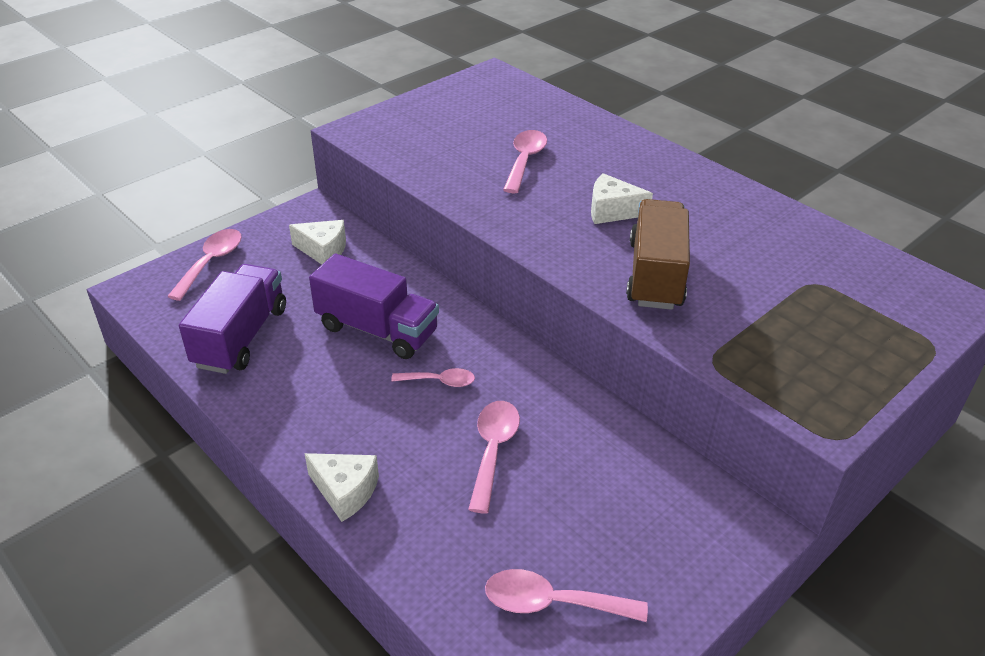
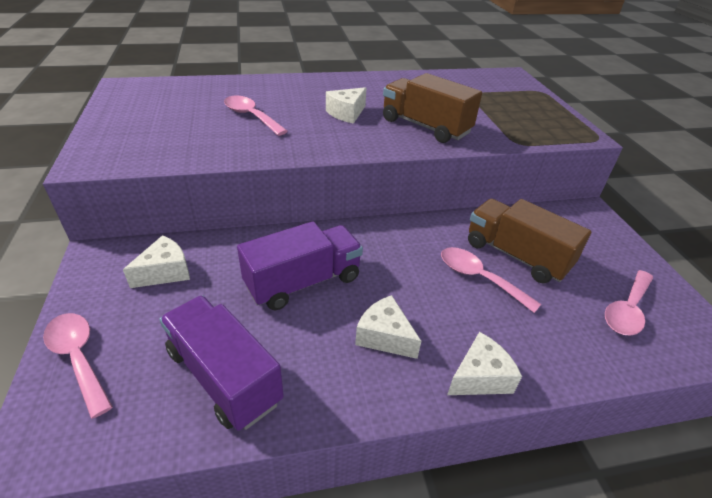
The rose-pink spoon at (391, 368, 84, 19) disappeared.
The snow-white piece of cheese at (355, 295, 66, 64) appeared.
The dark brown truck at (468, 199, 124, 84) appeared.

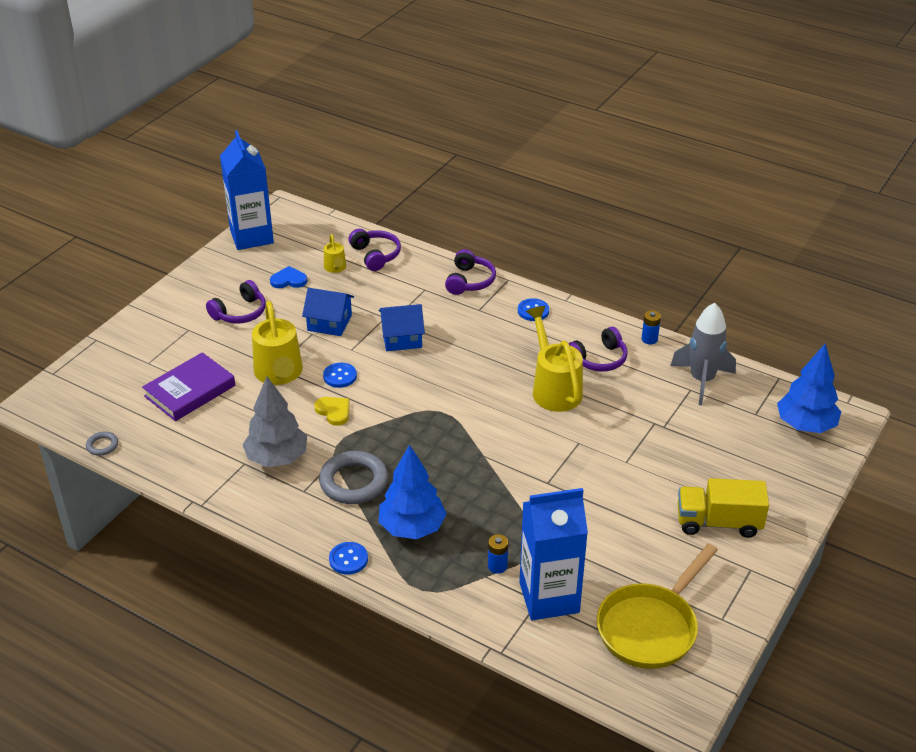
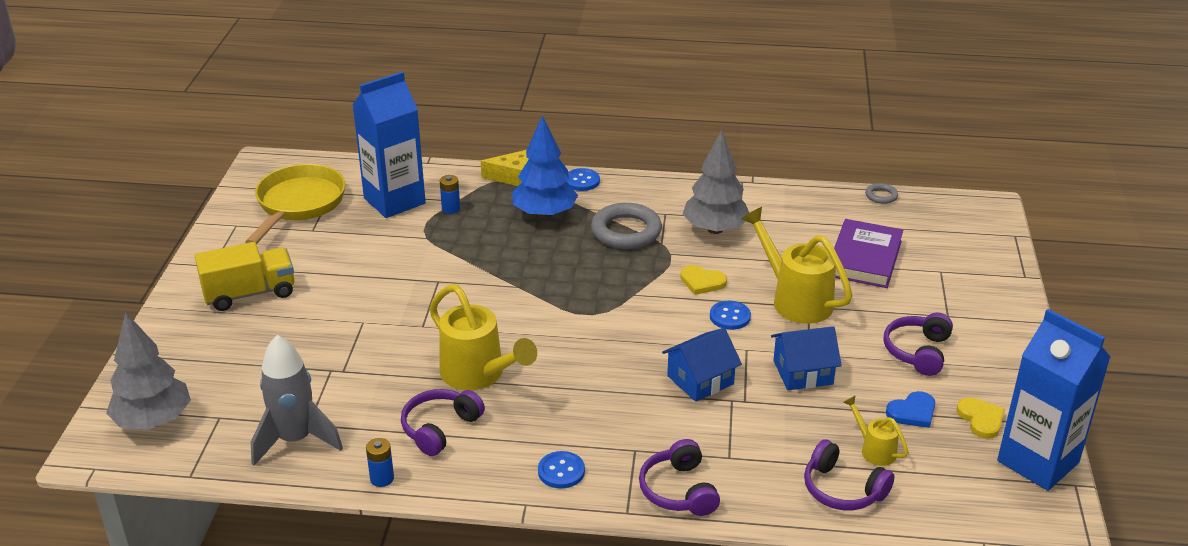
The royal blue fir tree at (777, 344, 64, 89) became the gray fir tree at (106, 312, 85, 118).
The yellow piece of cheese at (481, 150, 48, 36) appeared.
The yellow love heart at (957, 397, 48, 42) appeared.

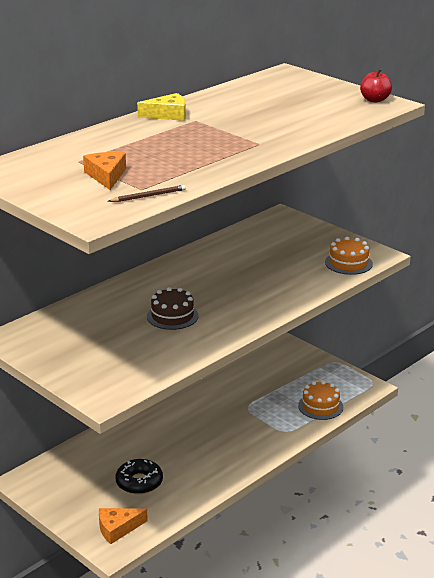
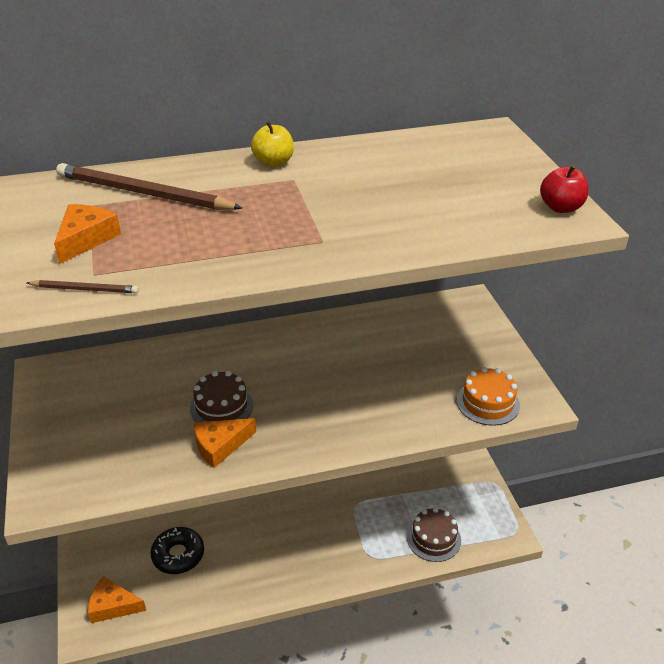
The yellow piece of cheese at (137, 93, 49, 28) was replaced by the yellow apple at (251, 121, 43, 46).
The orange gateau at (298, 381, 45, 39) became the dark brown gateau at (407, 507, 54, 55).
The dark brown lead pencil at (56, 163, 187, 47) appeared.
The orange piece of cheese at (194, 418, 62, 50) appeared.

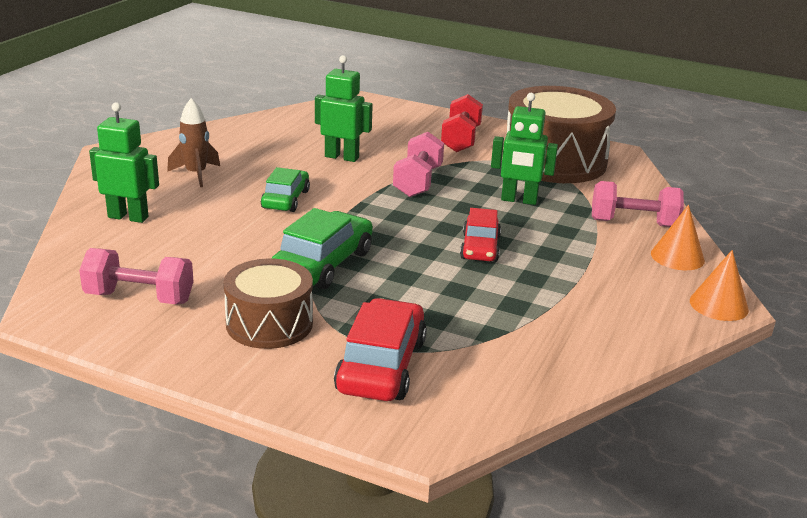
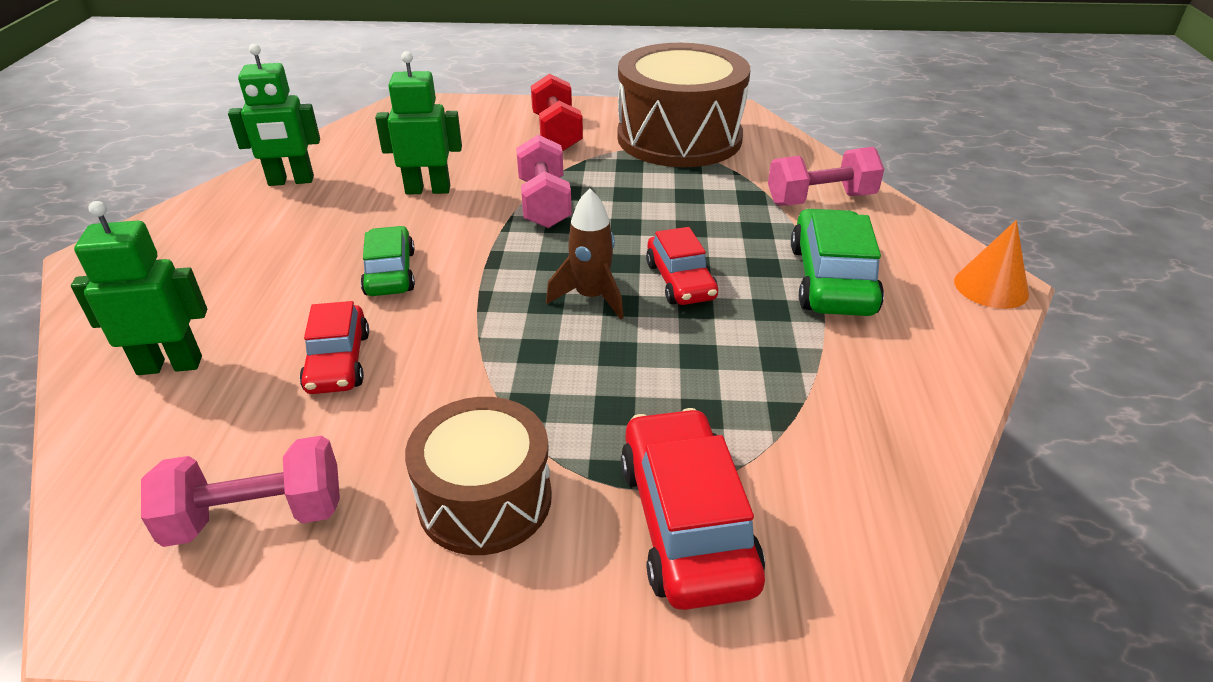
The dark brown rocket moved from (167, 98, 53, 89) to (546, 188, 78, 132).
The green automobile moved from (271, 208, 102, 81) to (791, 209, 93, 107).
The green toy robot moved from (491, 93, 67, 112) to (228, 44, 92, 142).
The orange solid cone at (651, 205, 54, 65) disappeared.
The red automobile at (300, 301, 69, 93) appeared.

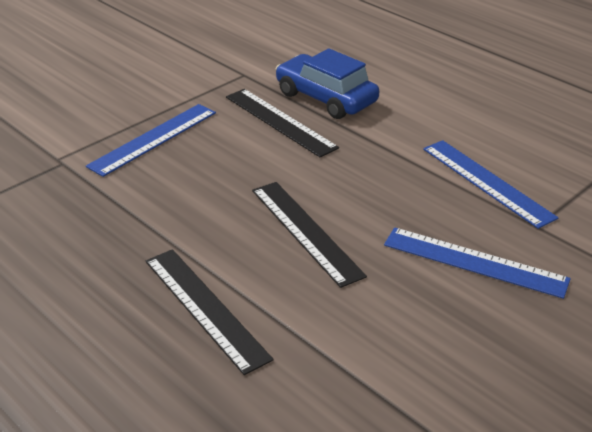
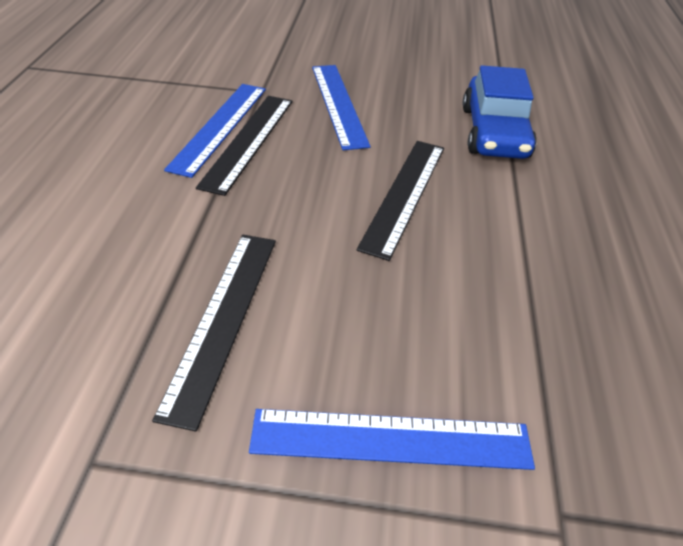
The jet-black measuring stick moved from (146, 249, 127, 126) to (196, 96, 97, 100).
The royal blue automobile moved from (276, 48, 103, 71) to (462, 65, 75, 94).

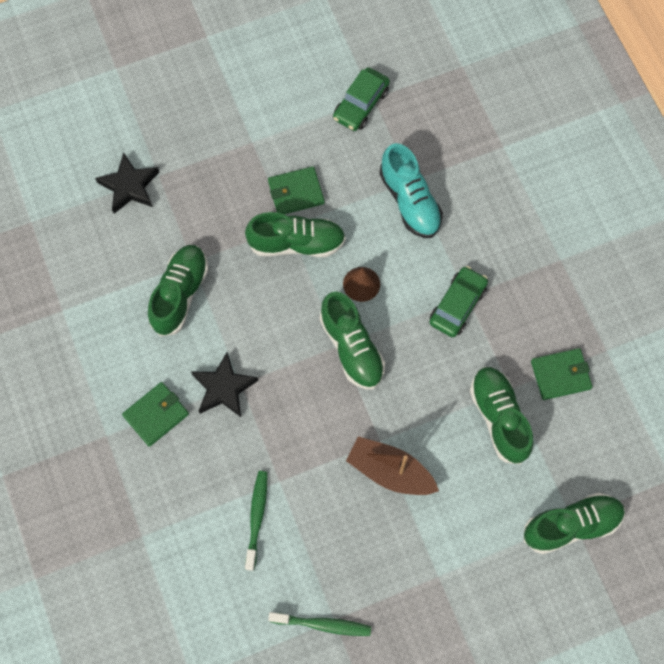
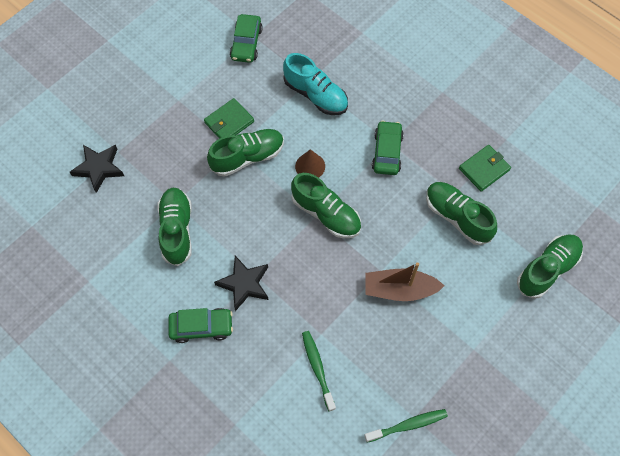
The green card wallet at (122, 382, 67, 65) was replaced by the green automobile at (168, 308, 65, 35).

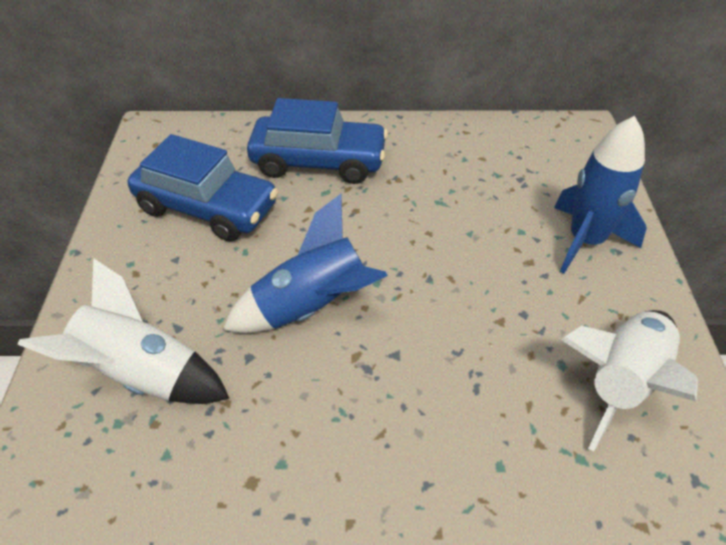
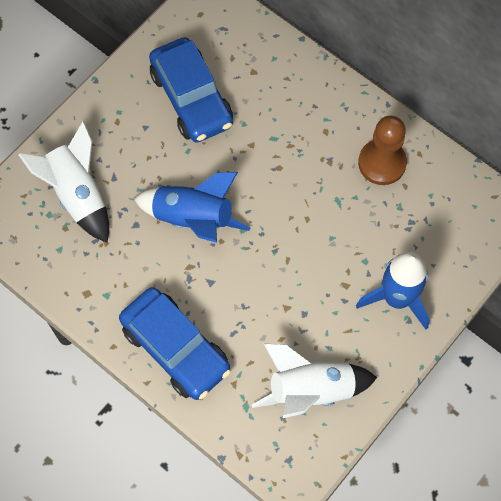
The royal blue automobile moved from (247, 98, 141, 86) to (119, 287, 112, 113).
The dark brown chess pawn at (358, 116, 49, 69) appeared.

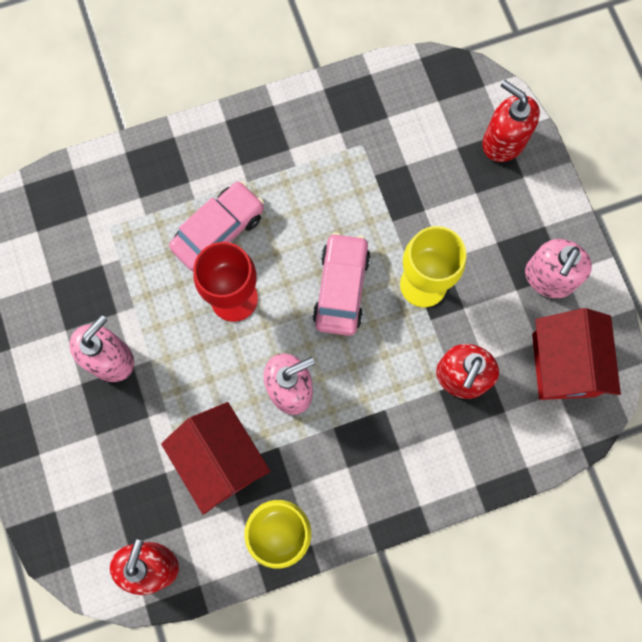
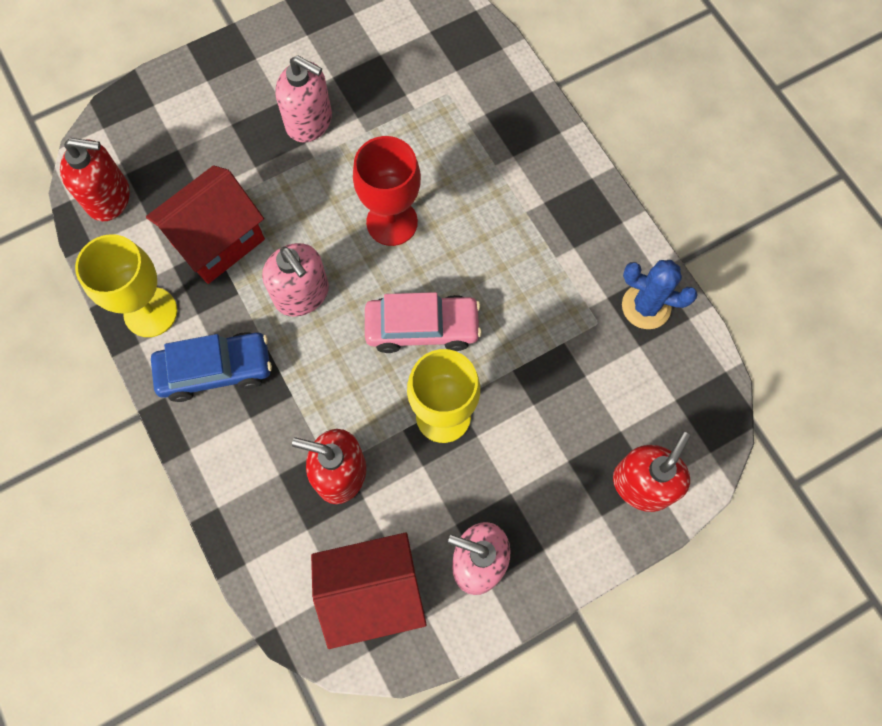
The rose-pink automobile at (169, 181, 95, 91) disappeared.
The royal blue automobile at (151, 332, 121, 70) appeared.
The royal blue cactus at (622, 260, 76, 69) appeared.

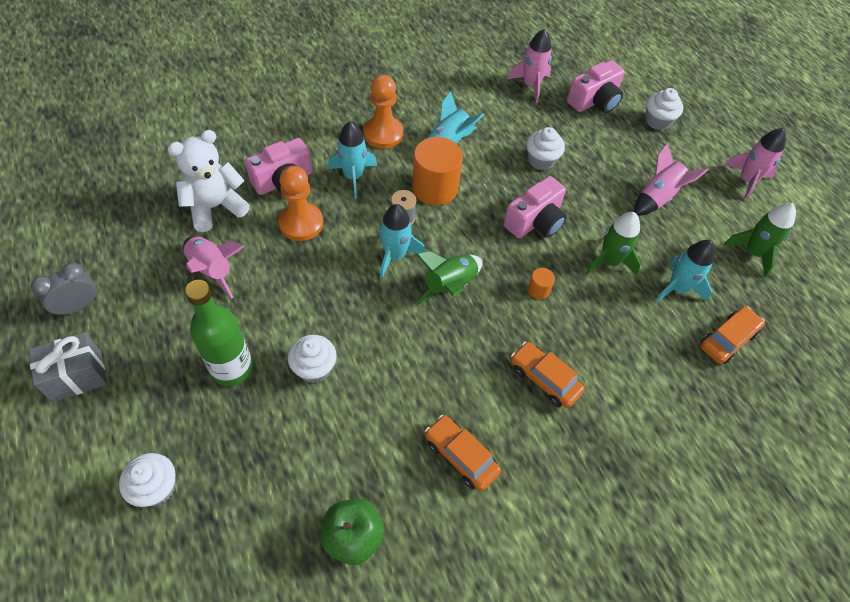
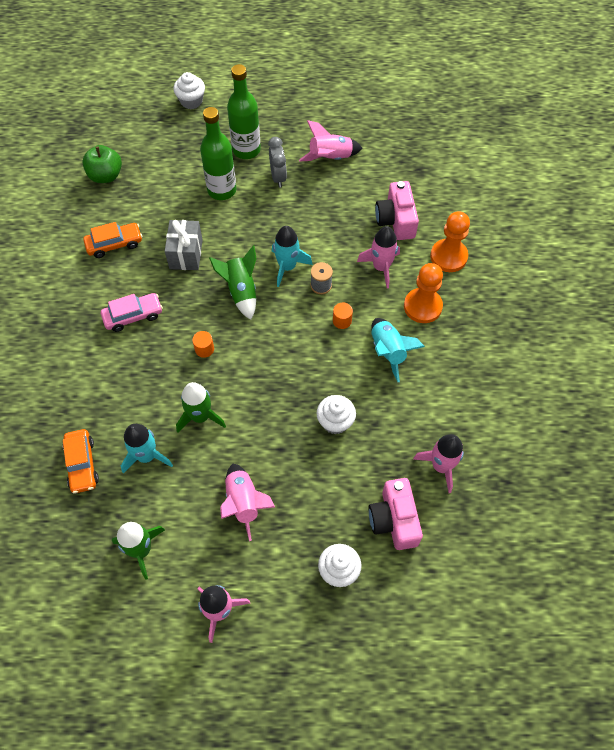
The gray gift moved from (29, 332, 78, 70) to (165, 220, 38, 50).
The gray bedside clock moved from (31, 262, 66, 54) to (268, 137, 19, 51).
The snow-white teddy bear at (167, 130, 83, 102) disappeared.
The orange chess pawn moved from (278, 166, 45, 75) to (430, 211, 40, 61).
The snow-white cupcake at (288, 335, 49, 48) was replaced by the green bottle at (200, 107, 36, 93).
The turquoise rocket at (328, 121, 49, 78) became the rose-pink rocket at (357, 226, 43, 62).
The orange cylinder shape at (412, 137, 51, 68) changed to 0.45 times the size.
The rose-pink photo camera at (504, 176, 63, 62) disappeared.
The orange automobile at (511, 342, 74, 66) became the rose-pink automobile at (101, 293, 62, 39).

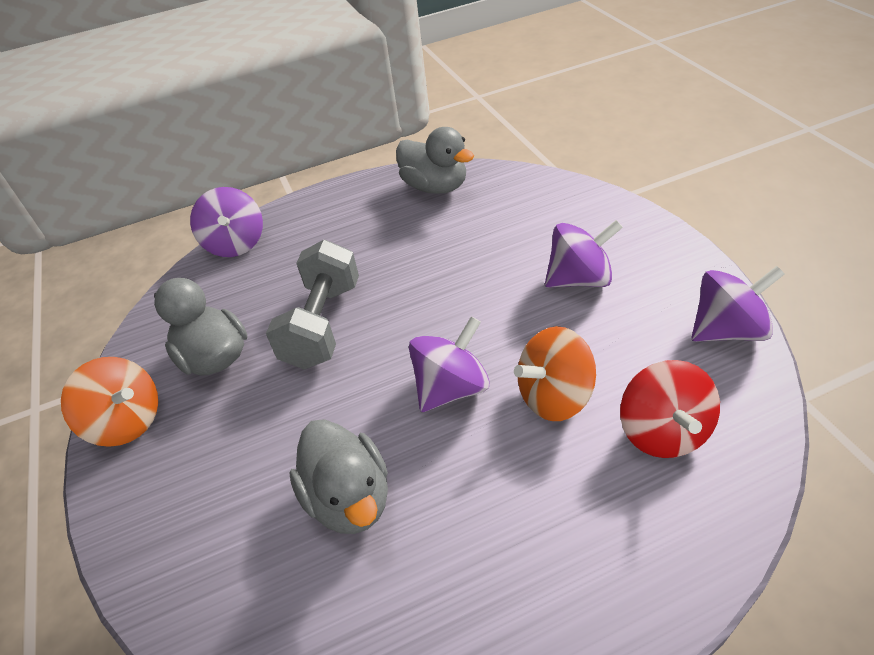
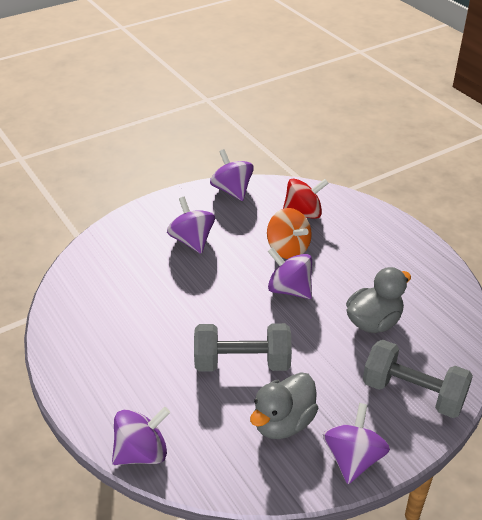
The orange spinning top at (61, 357, 97, 90) became the royal purple spinning top at (323, 403, 67, 81).
The gray duck at (396, 127, 78, 67) disappeared.
The gray free weight at (363, 340, 110, 78) appeared.

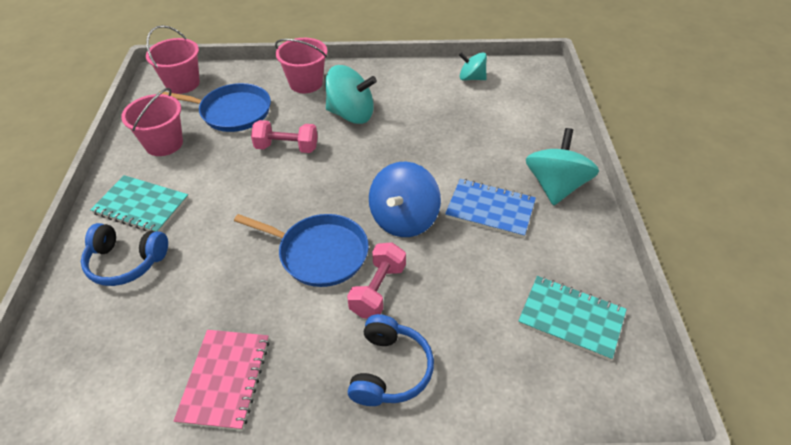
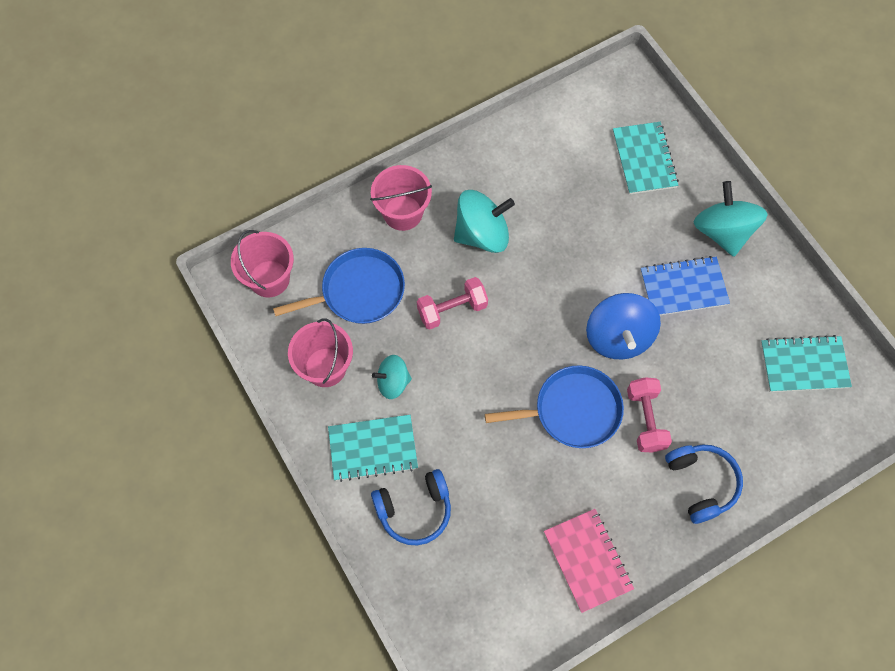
The turquoise spinning top moved from (459, 52, 28, 28) to (372, 355, 40, 44).
The turquoise notebook at (613, 122, 66, 73) appeared.

